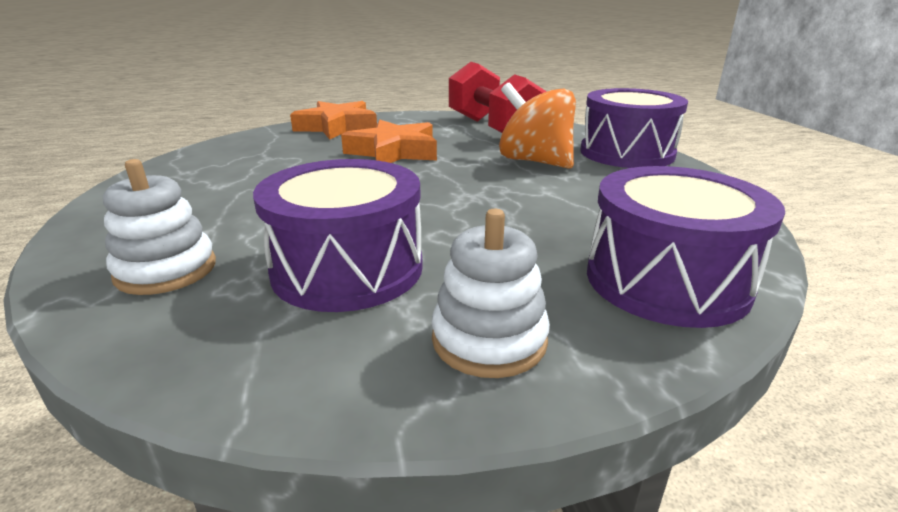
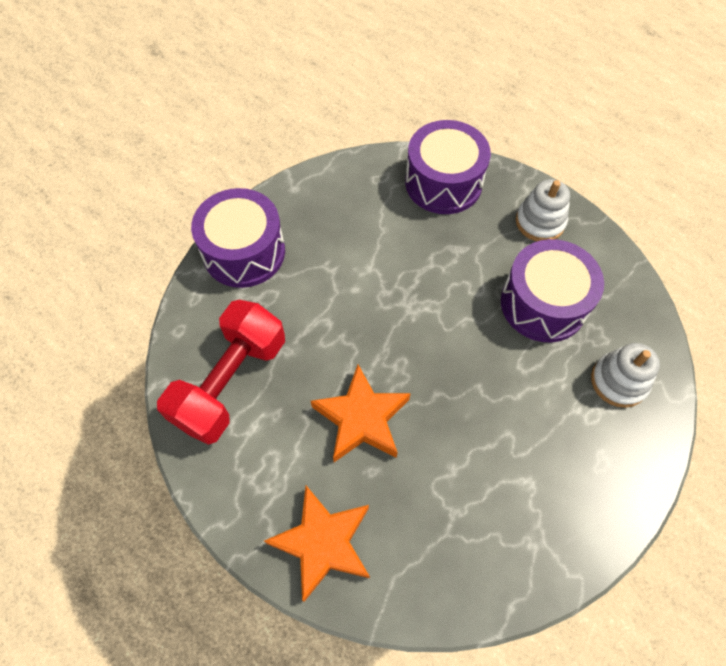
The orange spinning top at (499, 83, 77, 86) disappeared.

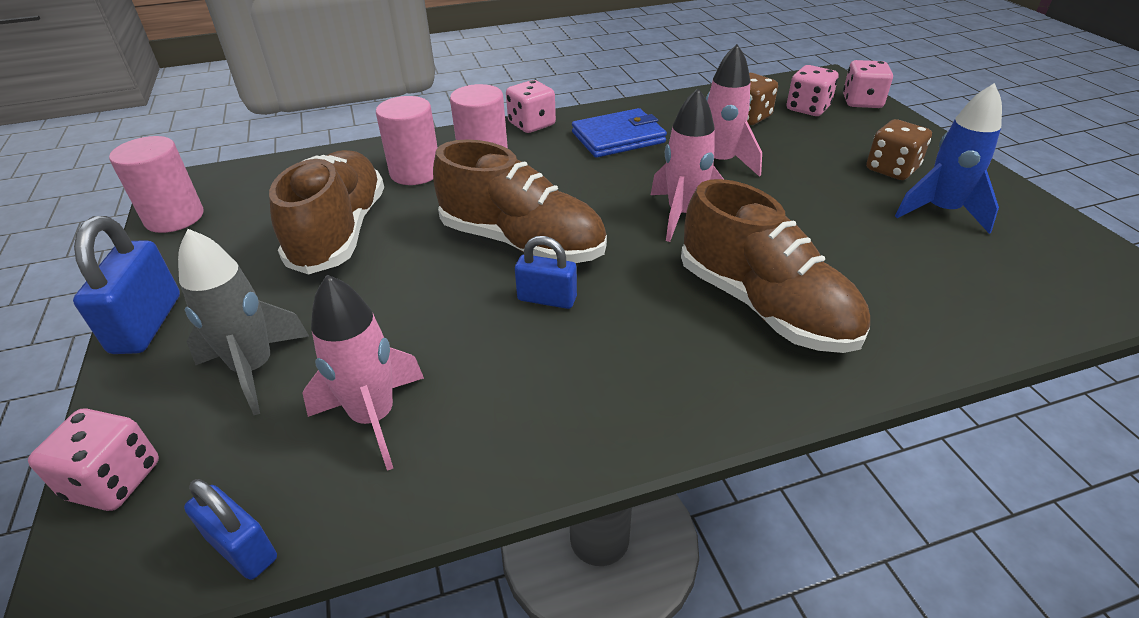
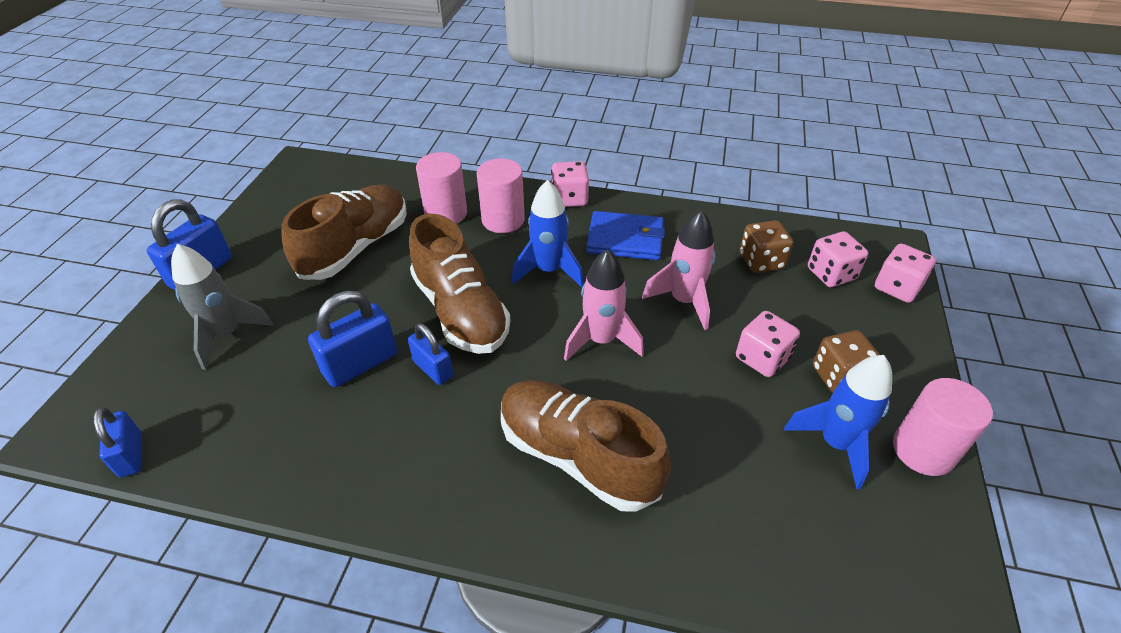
The rose-pink dice moved from (28, 409, 131, 102) to (736, 311, 64, 66).
The rose-pink cylinder shape moved from (109, 136, 95, 97) to (893, 378, 100, 98).
The rose-pink rocket at (302, 275, 122, 196) disappeared.
The dark brown lace-up shoe at (681, 179, 189, 174) turned 135 degrees clockwise.
The royal blue lock at (308, 291, 89, 96) appeared.
The royal blue rocket at (512, 180, 72, 107) appeared.

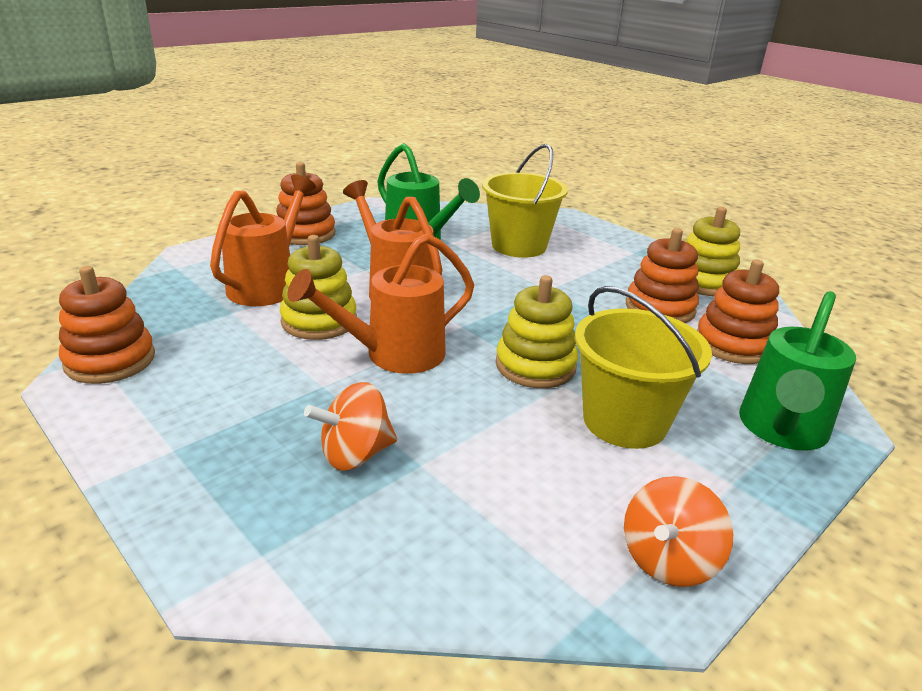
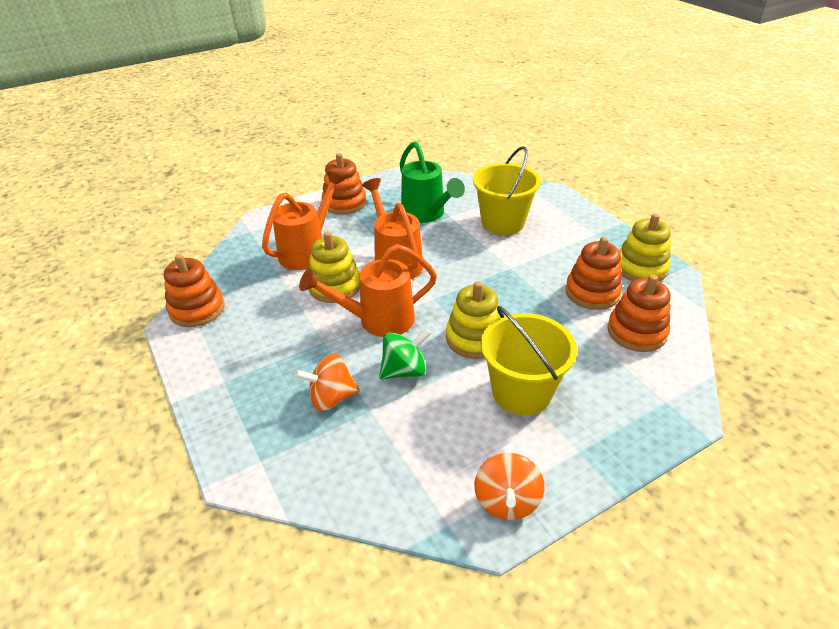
The orange spinning top at (624, 476, 109, 111) turned 45 degrees counterclockwise.
The green watering can at (739, 291, 117, 159) disappeared.
The green spinning top at (379, 328, 52, 51) appeared.

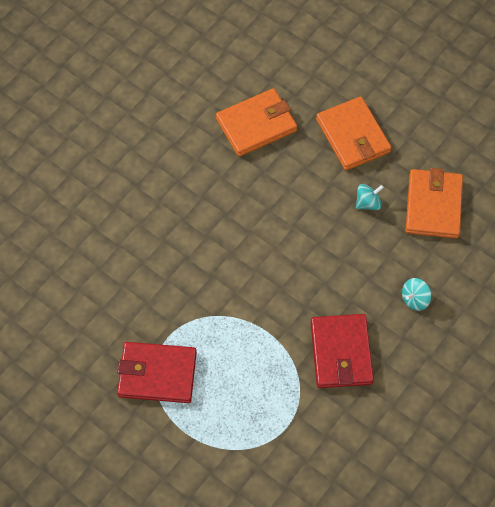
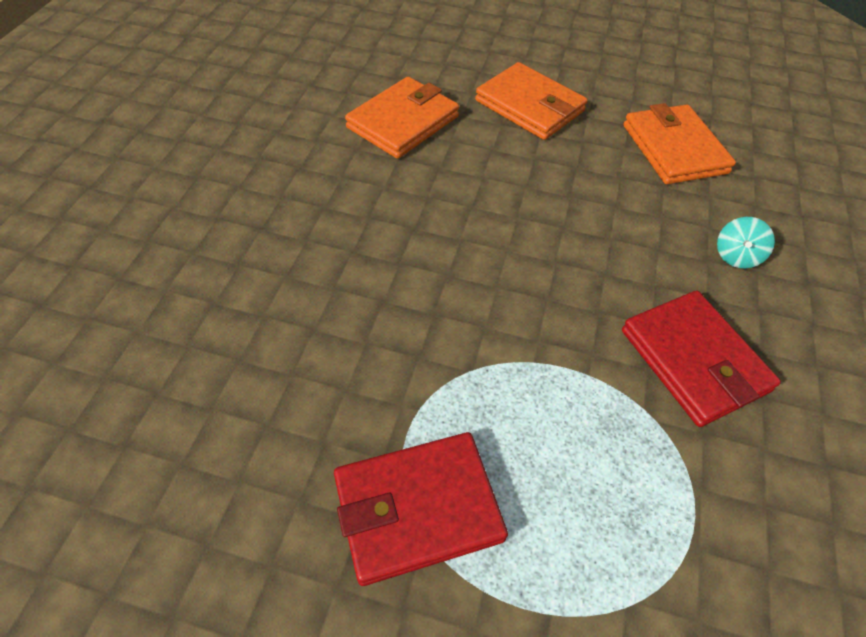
The turquoise spinning top at (356, 184, 28, 26) disappeared.

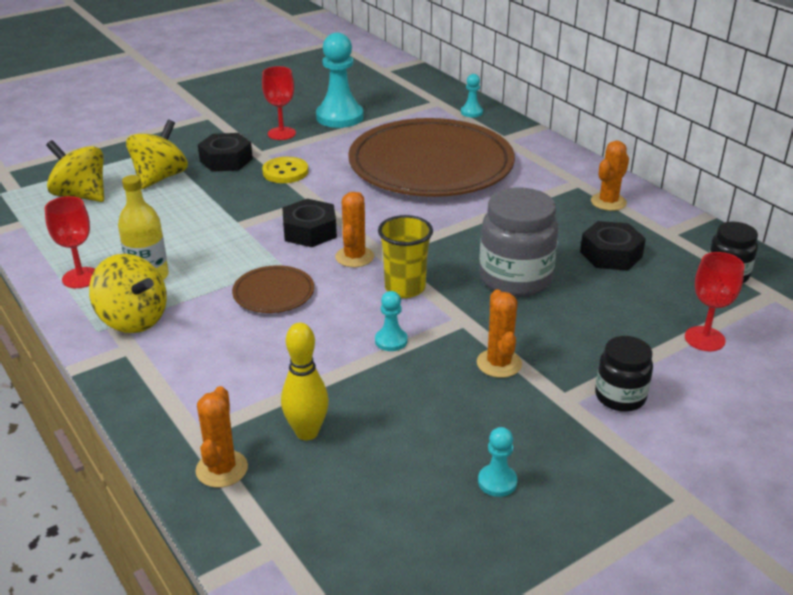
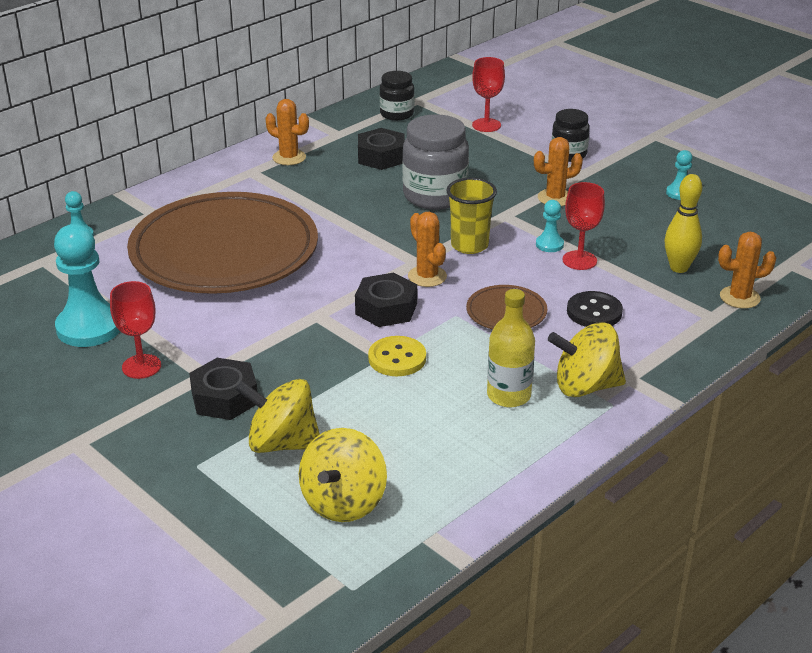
The red chalice moved from (45, 196, 50, 92) to (563, 182, 42, 88).
The yellow spinning top at (89, 254, 78, 79) turned 120 degrees counterclockwise.
The yellow sewing button moved from (262, 157, 46, 26) to (368, 336, 58, 40).
The orange cactus at (335, 192, 39, 75) turned 60 degrees clockwise.
The jet-black sewing button at (567, 291, 56, 36) appeared.

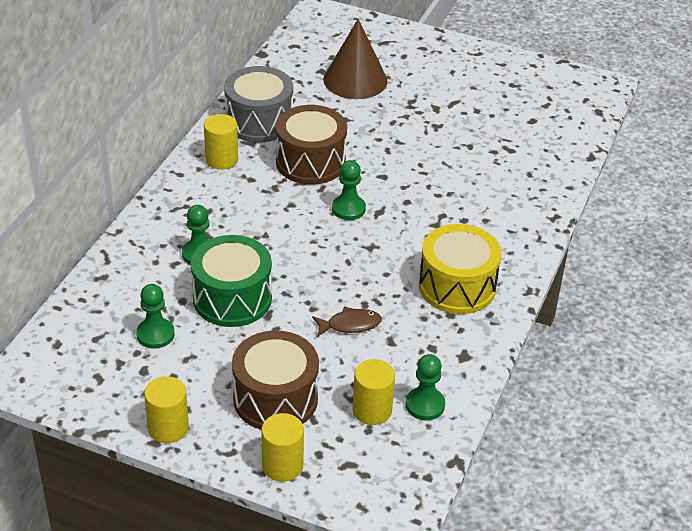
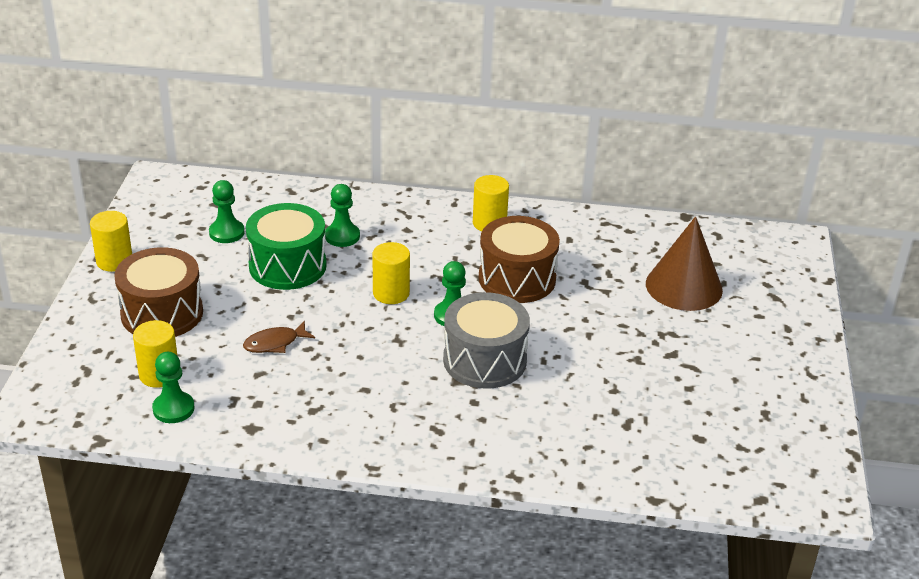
The gray drum moved from (224, 66, 69, 77) to (443, 292, 87, 97).
The yellow cylinder shape moved from (261, 413, 43, 69) to (372, 242, 38, 62).
The dark brown fish at (312, 307, 70, 30) turned 90 degrees clockwise.
The yellow drum at (419, 224, 83, 90) disappeared.

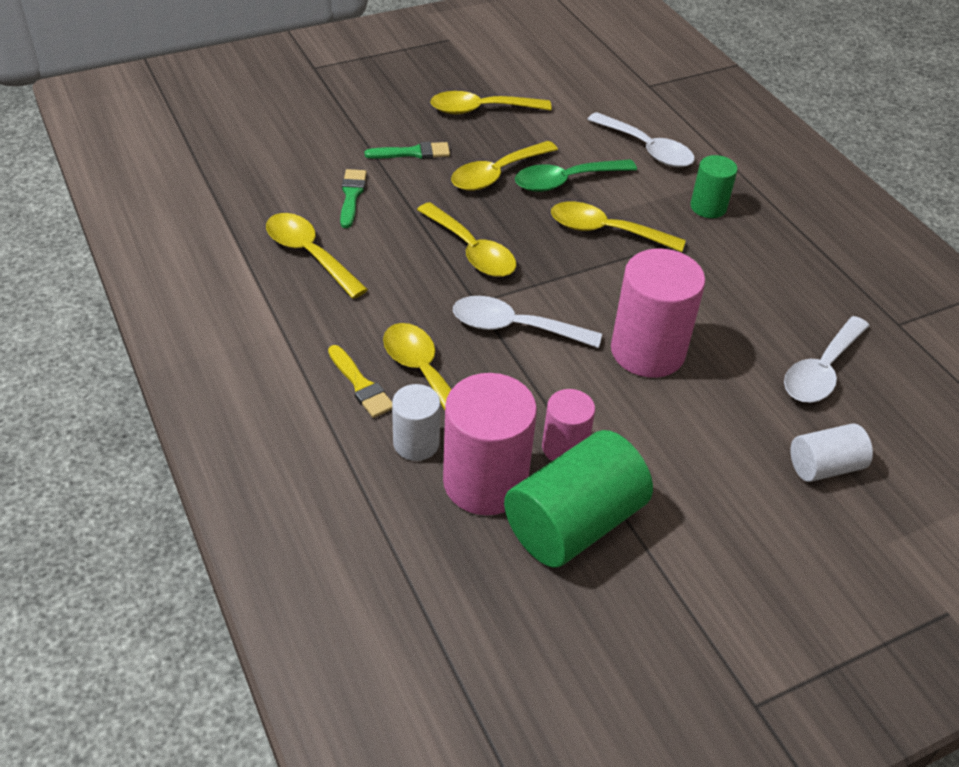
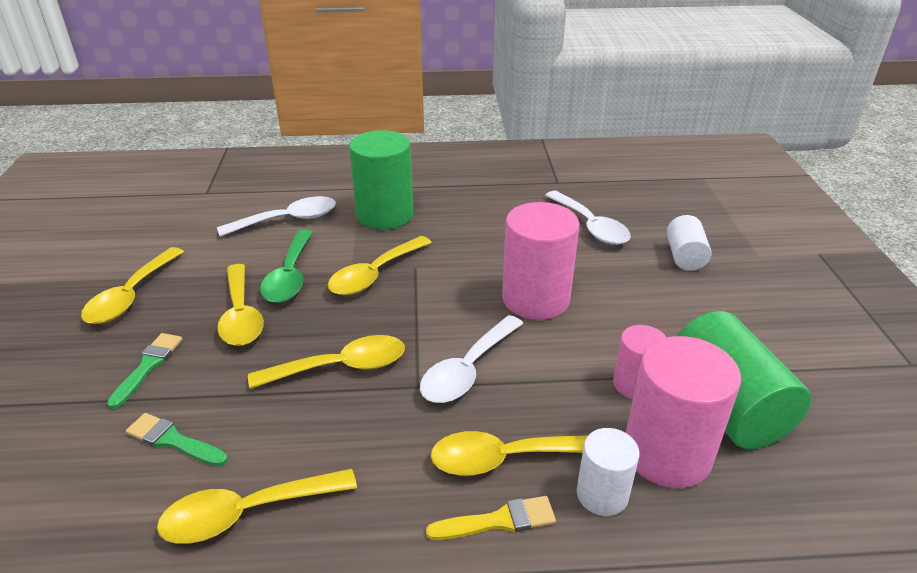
The green cylinder shape at (690, 155, 48, 63) changed to 1.78 times the size.

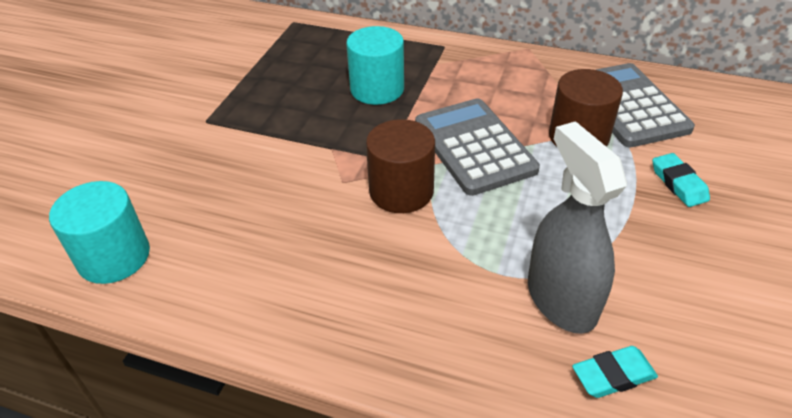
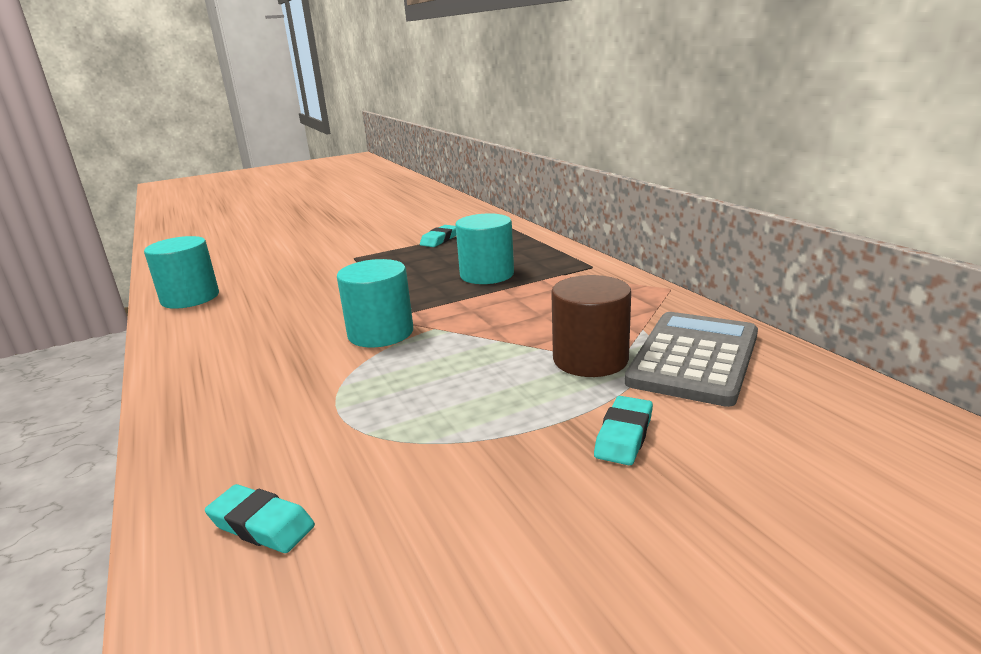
The dark brown cylinder shape at (366, 119, 69, 94) became the turquoise cylinder shape at (337, 259, 76, 88).
The gray pocket calculator at (415, 98, 125, 98) disappeared.
The gray spray bottle at (528, 121, 99, 213) disappeared.
The turquoise pencil eraser at (420, 225, 36, 22) appeared.

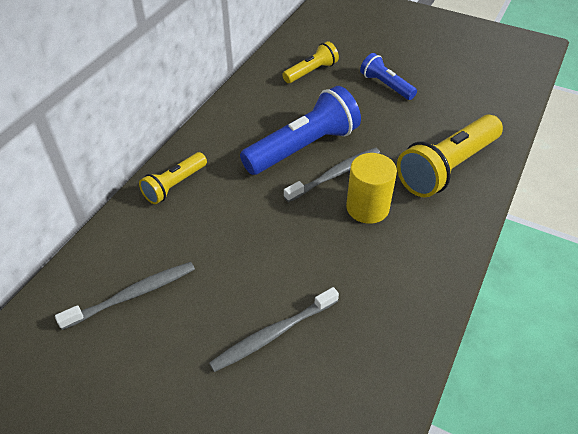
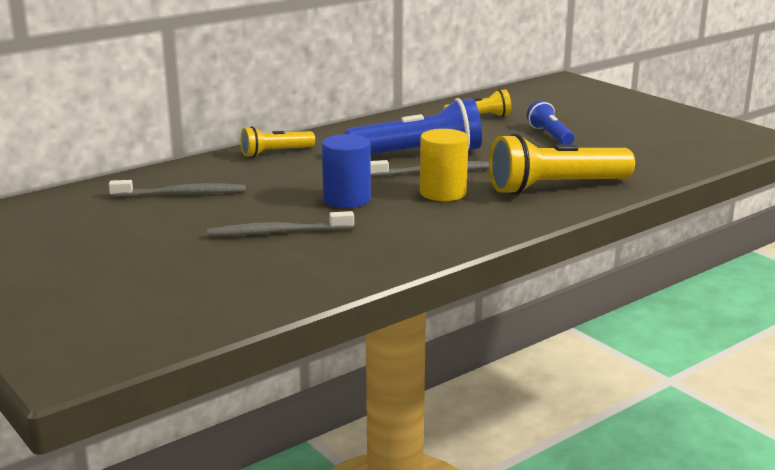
The royal blue cylinder shape at (322, 134, 49, 74) appeared.

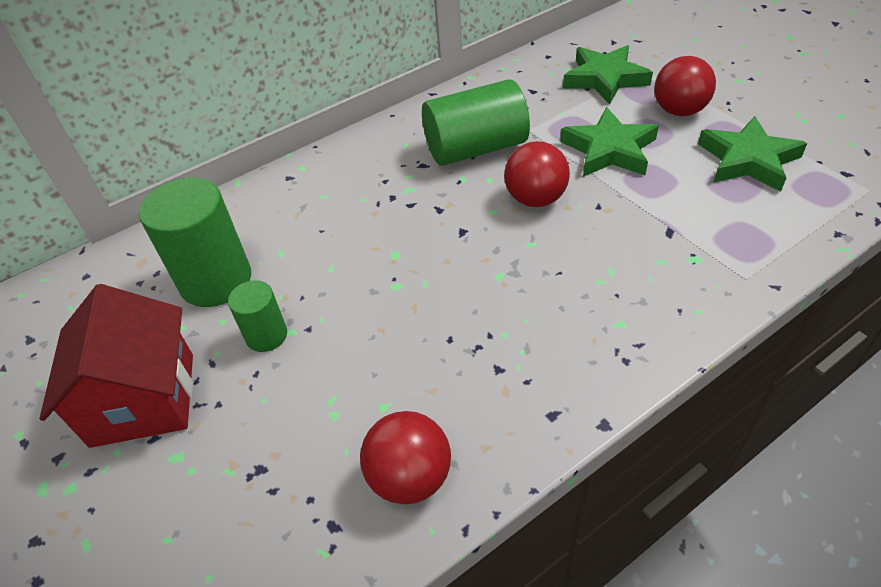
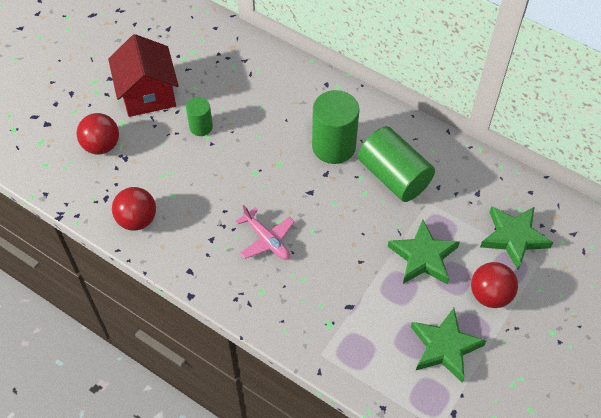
The red cottage at (40, 284, 153, 164) turned 75 degrees counterclockwise.
The green cylinder shape moved from (139, 177, 112, 130) to (312, 90, 48, 74).
The red ball moved from (504, 141, 66, 66) to (77, 113, 42, 42).
The rose-pink plane at (236, 205, 58, 55) appeared.

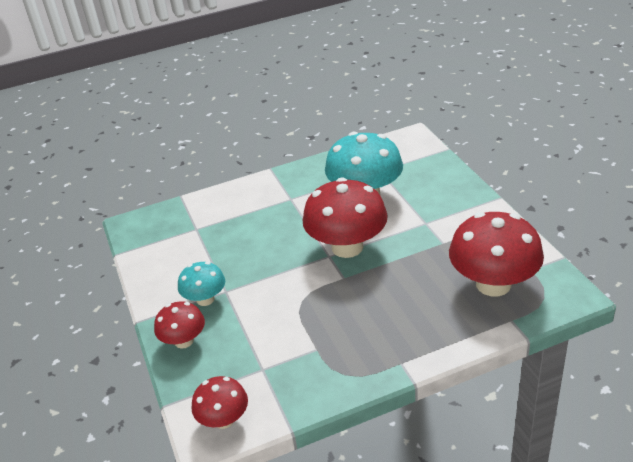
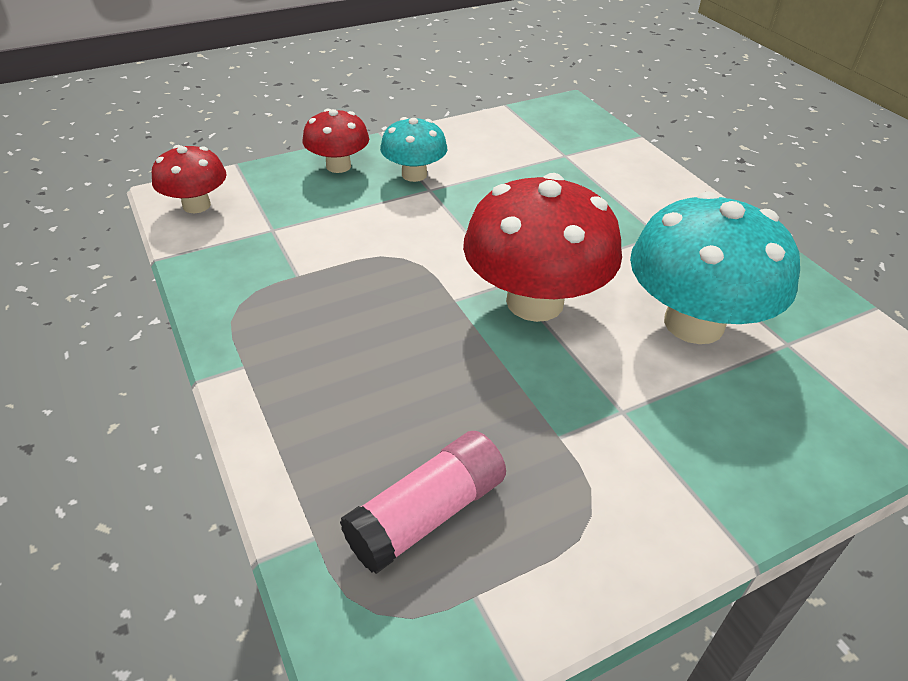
The red fungus at (449, 212, 95, 85) was replaced by the rose-pink stick of glue at (340, 431, 166, 143).

